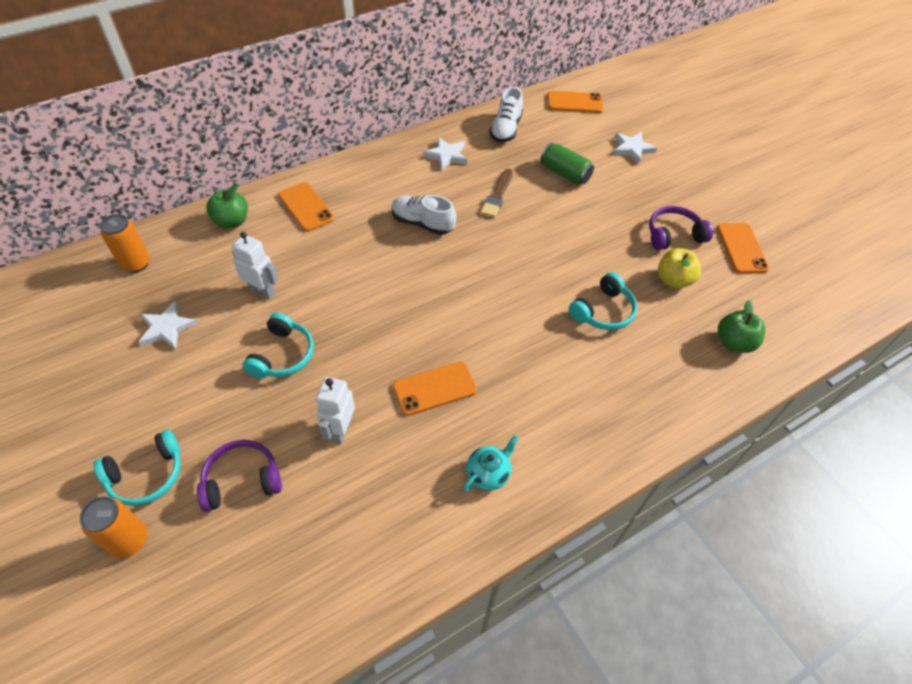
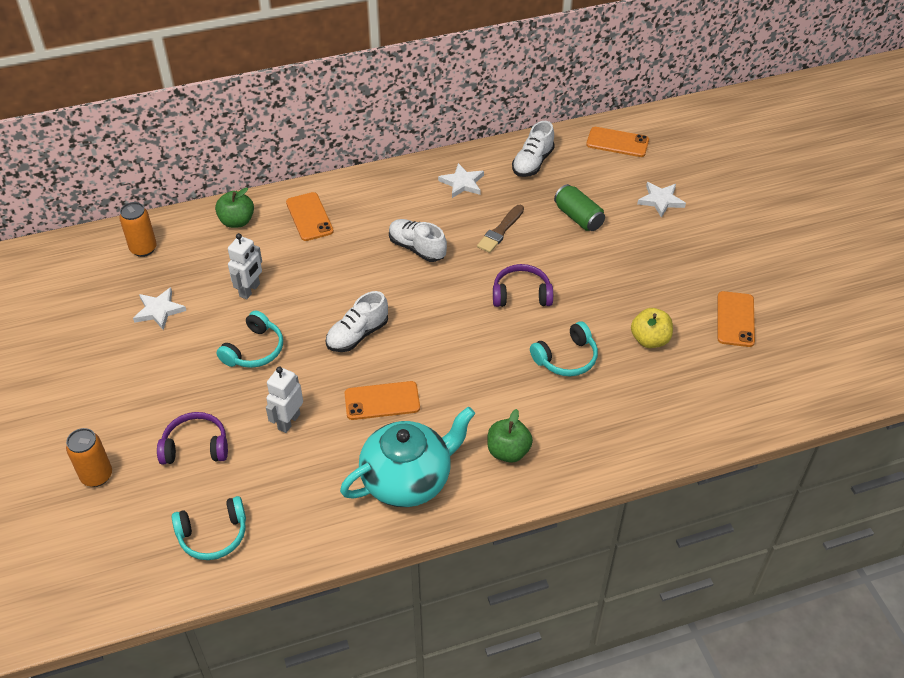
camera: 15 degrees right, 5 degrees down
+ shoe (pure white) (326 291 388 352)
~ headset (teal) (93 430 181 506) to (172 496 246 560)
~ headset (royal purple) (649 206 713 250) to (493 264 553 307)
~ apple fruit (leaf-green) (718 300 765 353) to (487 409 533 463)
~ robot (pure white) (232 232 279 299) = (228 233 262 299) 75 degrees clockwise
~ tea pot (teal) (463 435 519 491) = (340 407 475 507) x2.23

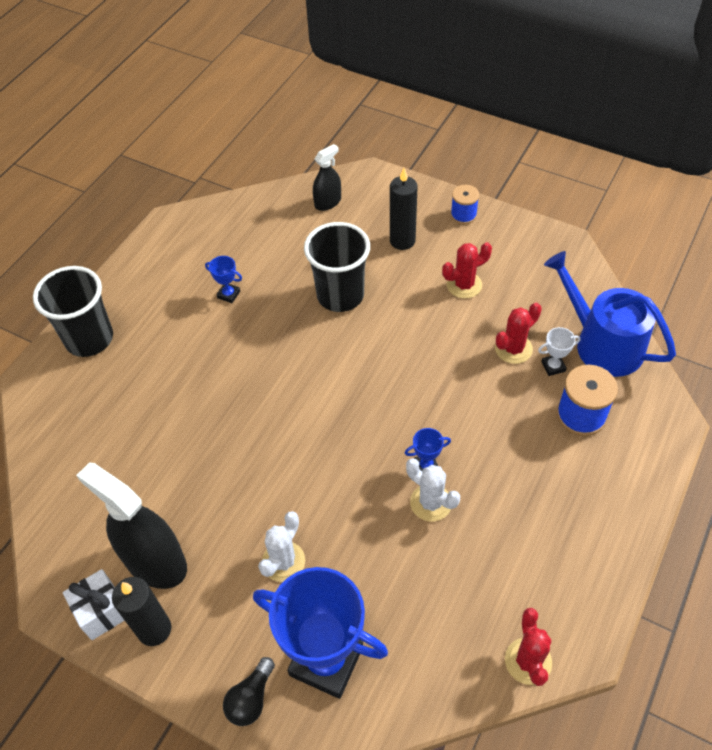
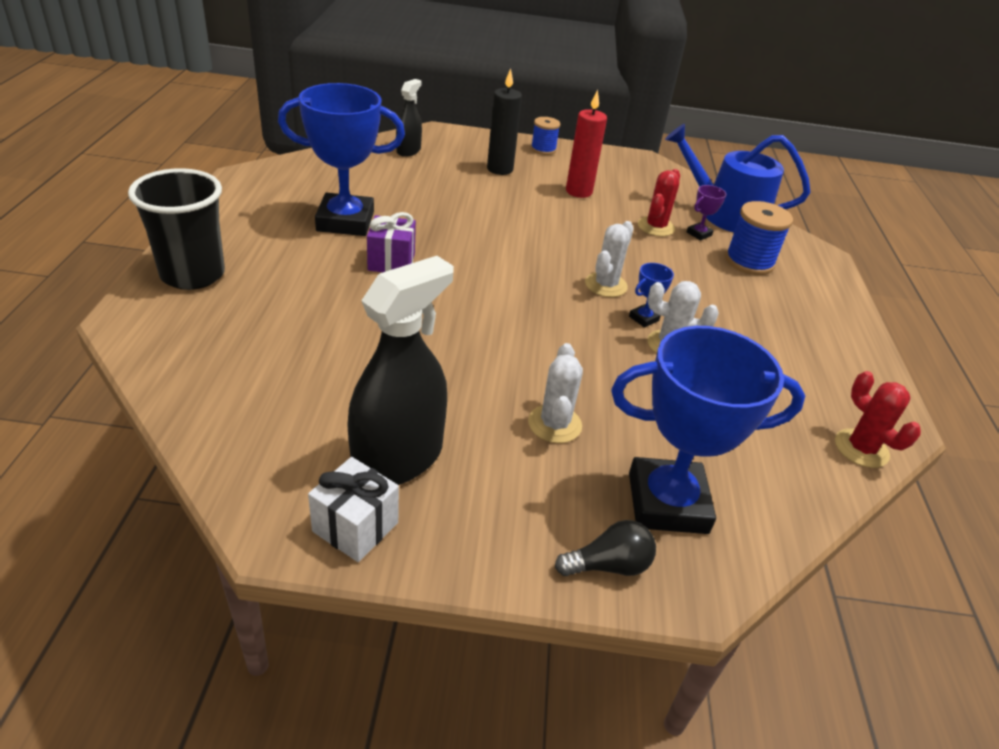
camera: 30 degrees left, 15 degrees down
- wax candle (ebony) (112 577 171 646)
- beaker (ebony) (304 222 370 312)
+ wrapped gift (royal purple) (367 212 416 272)
+ saguaro cactus (pure white) (585 221 634 297)
~ saguaro cactus (scarlet) (442 242 492 299) to wax candle (scarlet) (566 90 607 198)
~ award cup (pure white) (538 327 581 376) to award cup (royal purple) (687 185 727 241)
~ sprayer (ebony) (76 462 187 589) = (347 256 454 485) 120 degrees clockwise
~ lightbulb (ebony) (223 657 275 726) = (555 520 656 576) 105 degrees counterclockwise
~ award cup (blue) (205 256 242 303) = (278 83 405 236) x2.49

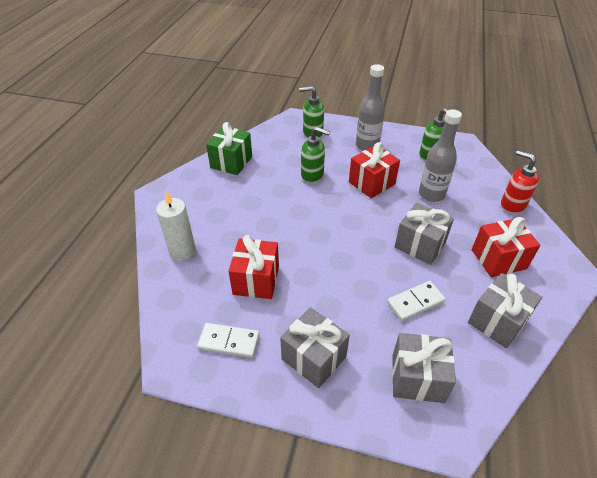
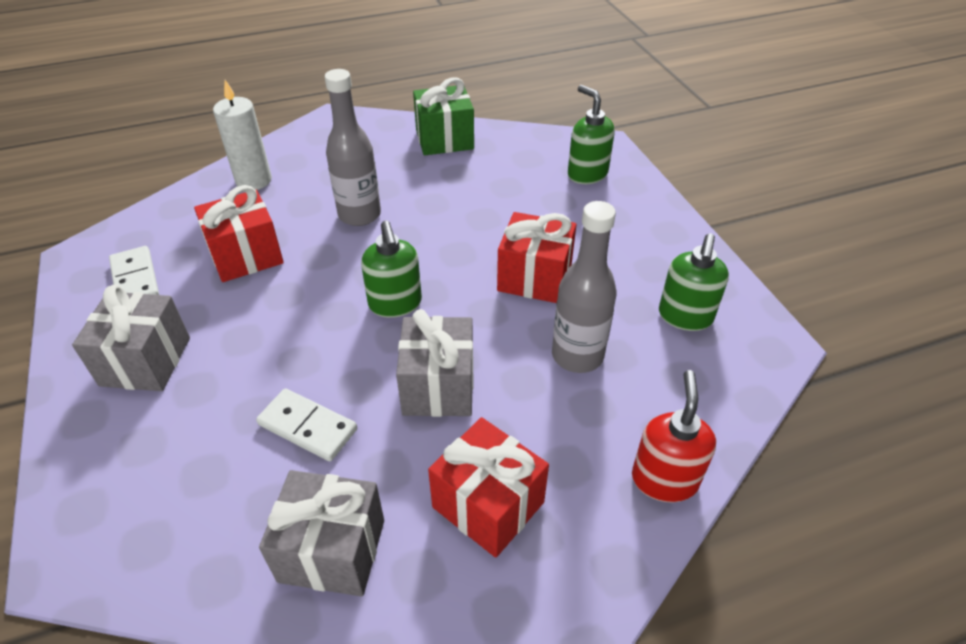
camera: 55 degrees right, 0 degrees up
- wrapped gift (ash-grey) (392 333 456 403)
~ soap dispenser (leaf-green) (301 127 330 183) to (361 221 422 318)
~ flask (ash-grey) (356 64 385 151) to (325 69 381 226)

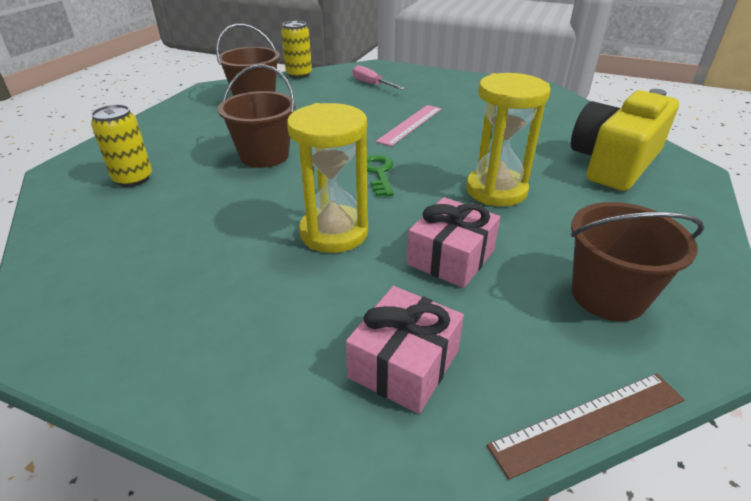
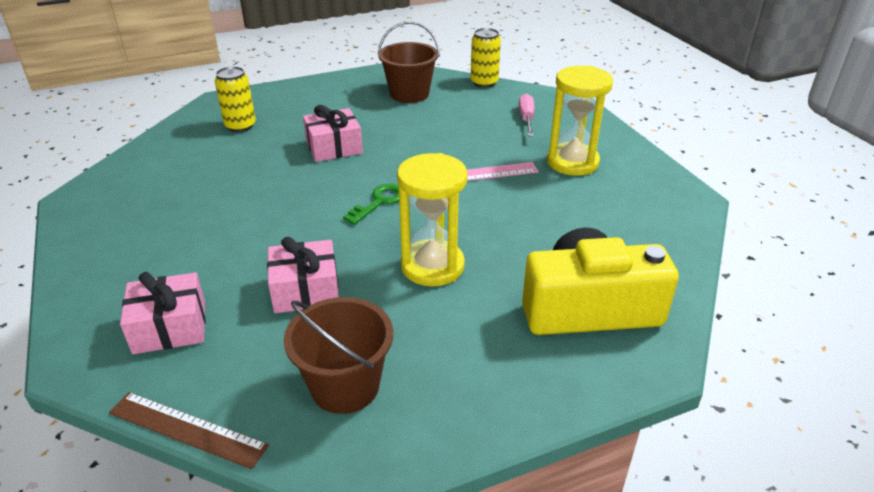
camera: 45 degrees right, 0 degrees up
~ sand timer (bright yellow) (287 103 368 253) to (547 66 613 176)
~ sand bucket (russet) (218 64 296 168) to wrapped gift (pink) (303 105 363 162)

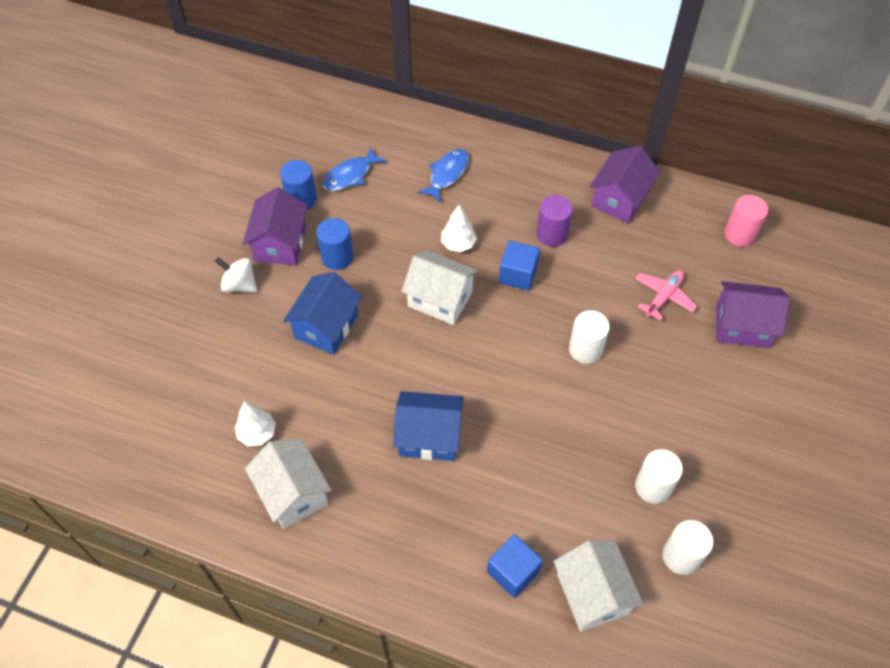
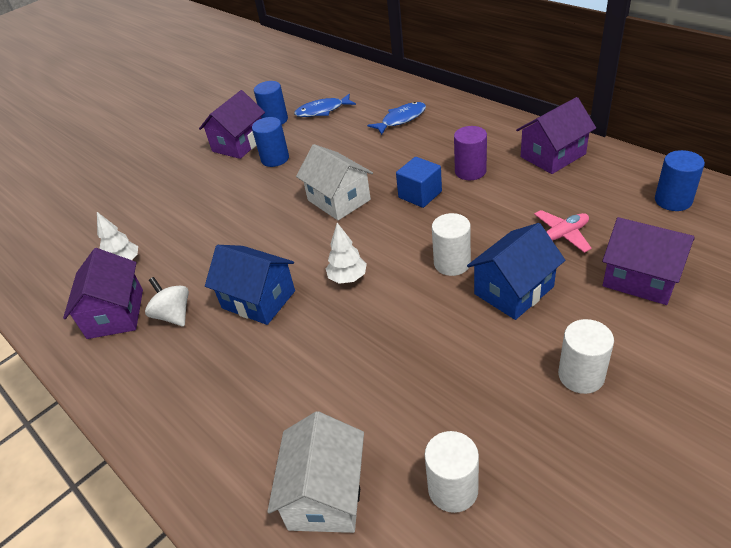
camera: 30 degrees right, 15 degrees down
- cube (blue) (487 534 543 598)
~ whirligig (pure white) (215 257 257 292) to (145 277 189 327)
~ house (blue) (283 272 362 355) to (467 223 565 320)
~ fir tree (pure white) (441 204 477 252) to (326 223 367 284)
~ solid cylinder (pure white) (635 449 683 504) to (558 319 614 394)
~ house (pure white) (245 438 332 529) to house (royal purple) (63 248 143 339)
~ solid cylinder (pink) (724 195 768 247) to solid cylinder (blue) (655 150 705 211)

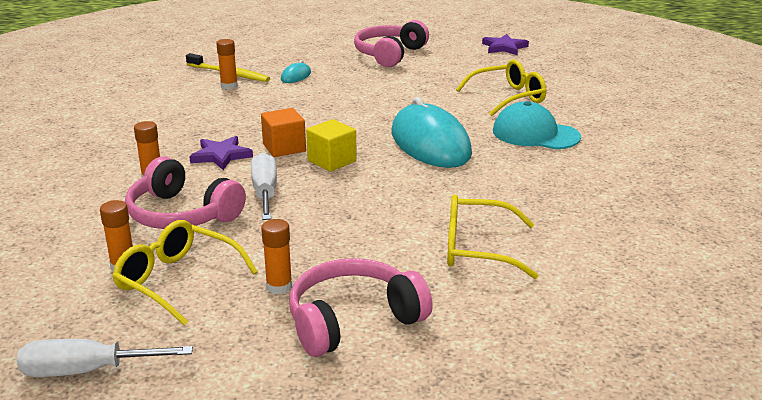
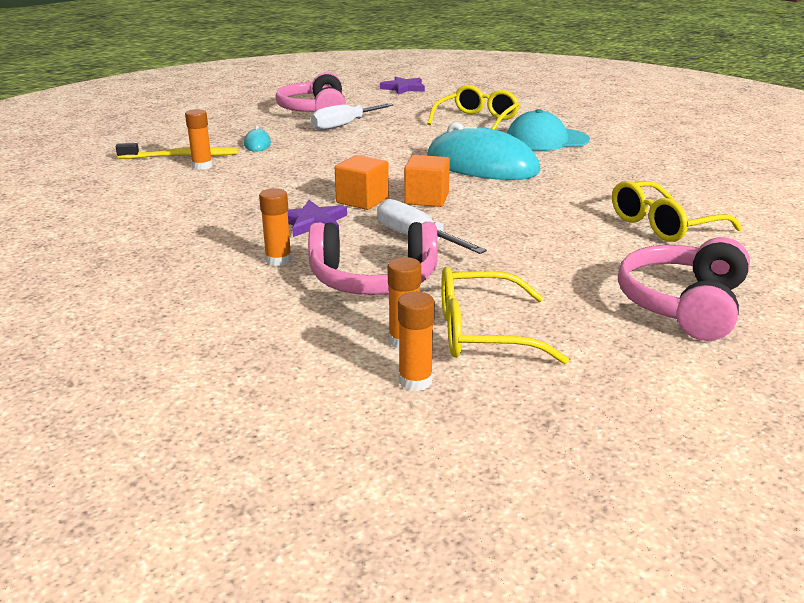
camera: 35 degrees left, 0 degrees up
~ hand screwdriver (pure white) (17 339 193 377) to (311 103 393 131)
~ stick of glue (orange) (261 219 292 294) to (398 292 435 391)
~ cube (bright yellow) (306 119 357 172) to cube (orange) (404 155 450 207)

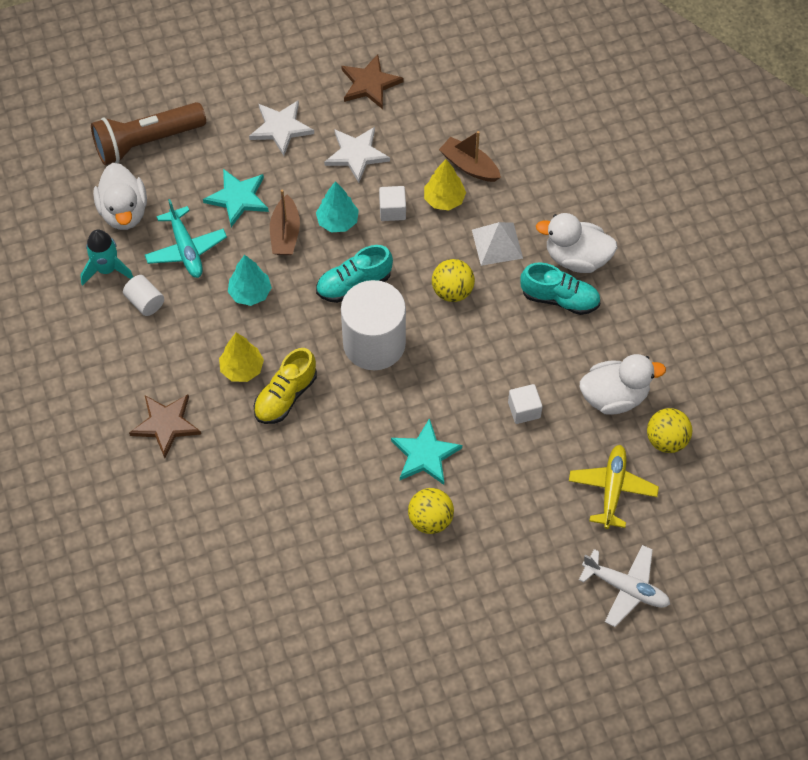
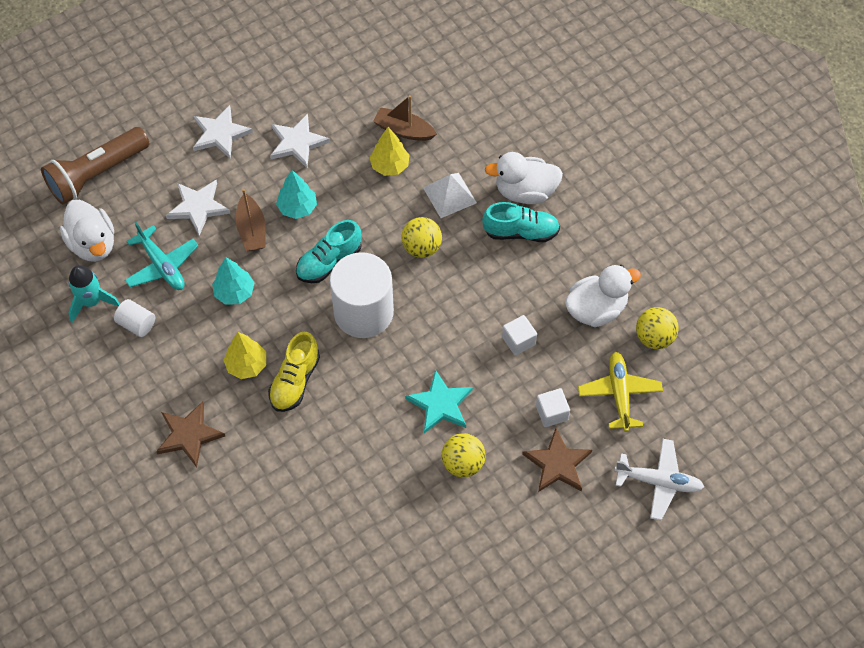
camera: 15 degrees left, 0 degrees up
~ star shape (russet) (341 54 404 109) to (522 428 592 492)
~ cube (pure white) (379 186 406 221) to (536 388 570 427)
~ star shape (teal) (203 169 269 227) to star shape (pure white) (166 180 230 236)

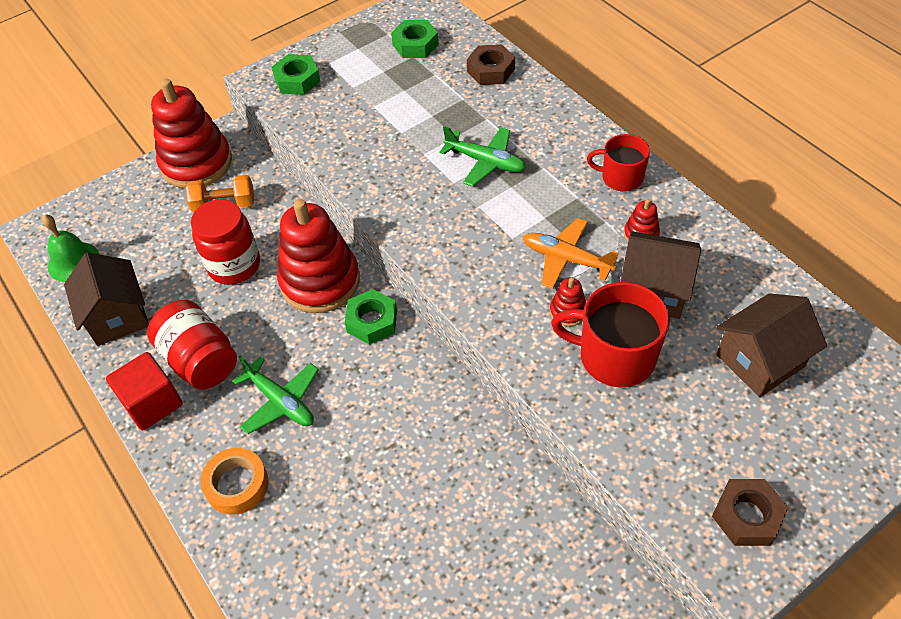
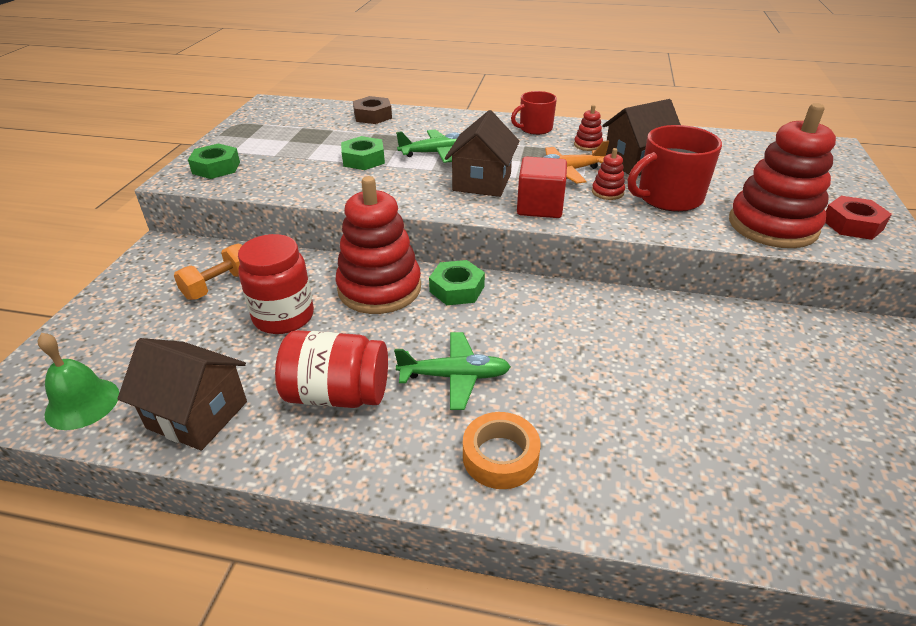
camera: 45 degrees left, 15 degrees down
~ cube (scarlet) (106 352 183 430) to (517 156 567 218)
~ stacking toy (scarlet) (151 79 232 189) to (729 103 836 248)
~ hexagon nut (leaf-green) (391 20 439 58) to (341 136 385 170)
~ house (russet) (716 293 827 397) to (445 110 520 197)
~ hexagon nut (russet) (712 479 788 546) to hexagon nut (scarlet) (826 196 892 240)

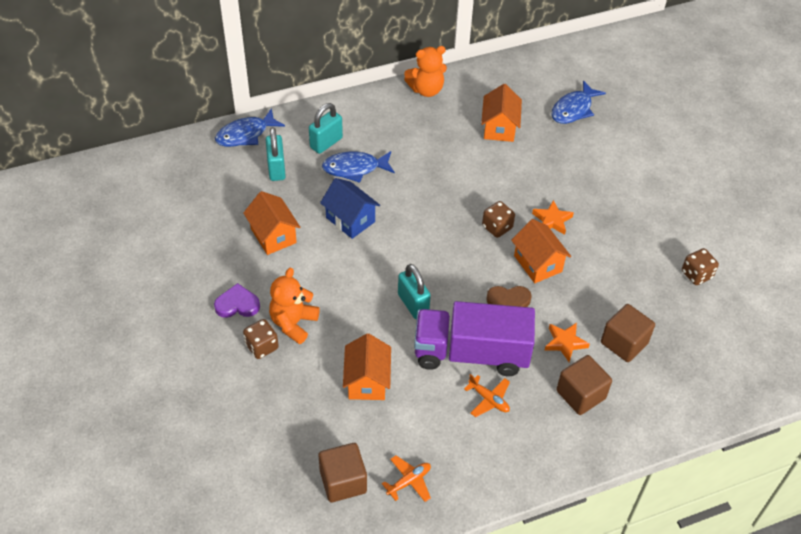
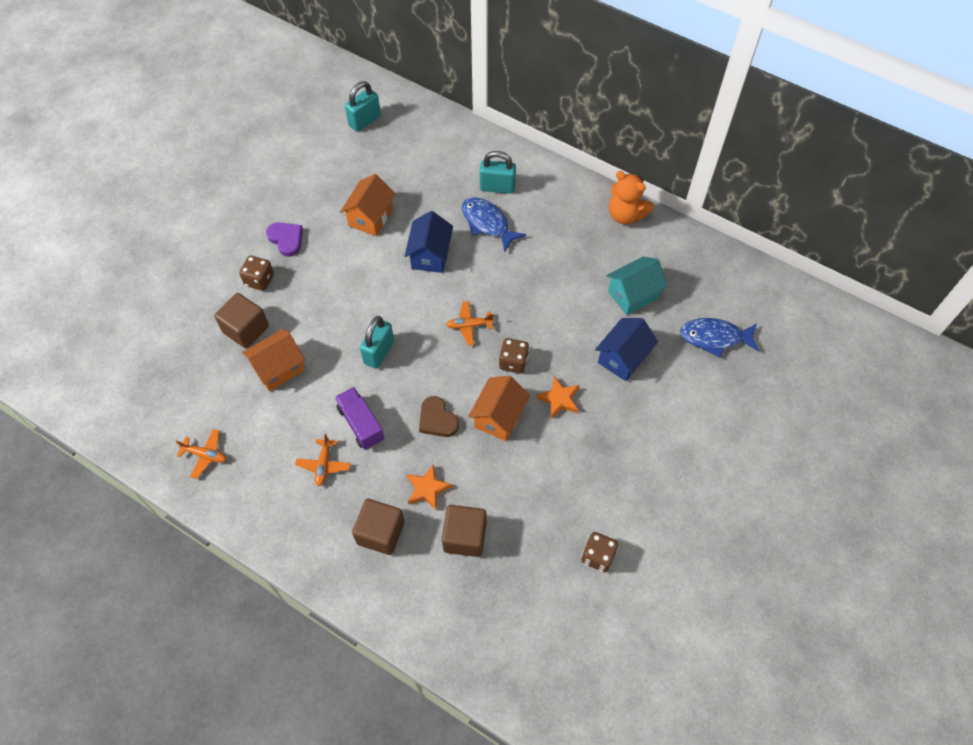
camera: 55 degrees right, 10 degrees up
- fish (blue) (215 108 285 147)
- teddy bear (orange) (269 268 320 344)
+ aeroplane (orange) (446 301 494 345)
+ house (blue) (595 318 658 381)
~ lock (teal) (266 127 286 181) to (345 81 381 132)
~ cube (russet) (319 443 367 502) to (214 293 269 349)
~ house (orange) (481 84 522 142) to house (teal) (606 257 668 315)
~ toy truck (royal purple) (414 301 535 376) = (335 387 384 450) x0.53

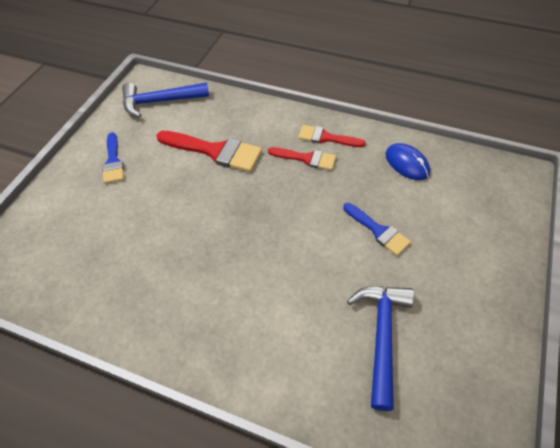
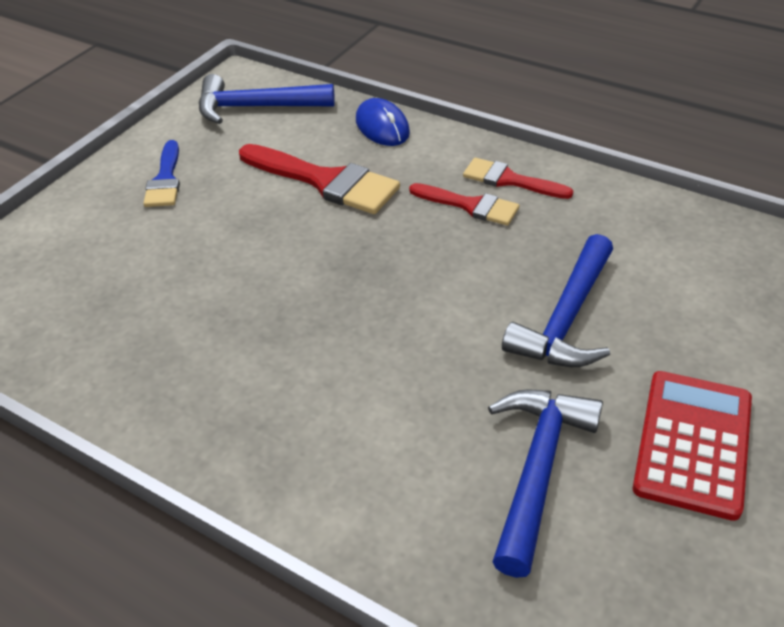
camera: 10 degrees right, 10 degrees down
+ adding machine (scarlet) (633 371 752 521)
~ PC mouse (blue) (385 143 430 180) to (356 98 410 146)
~ brush (blue) (343 203 411 256) to carpenter's hammer (blue) (502 234 613 367)

